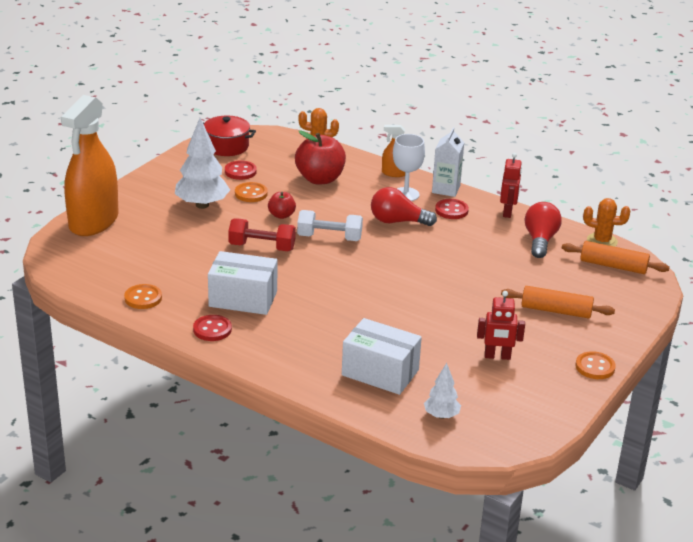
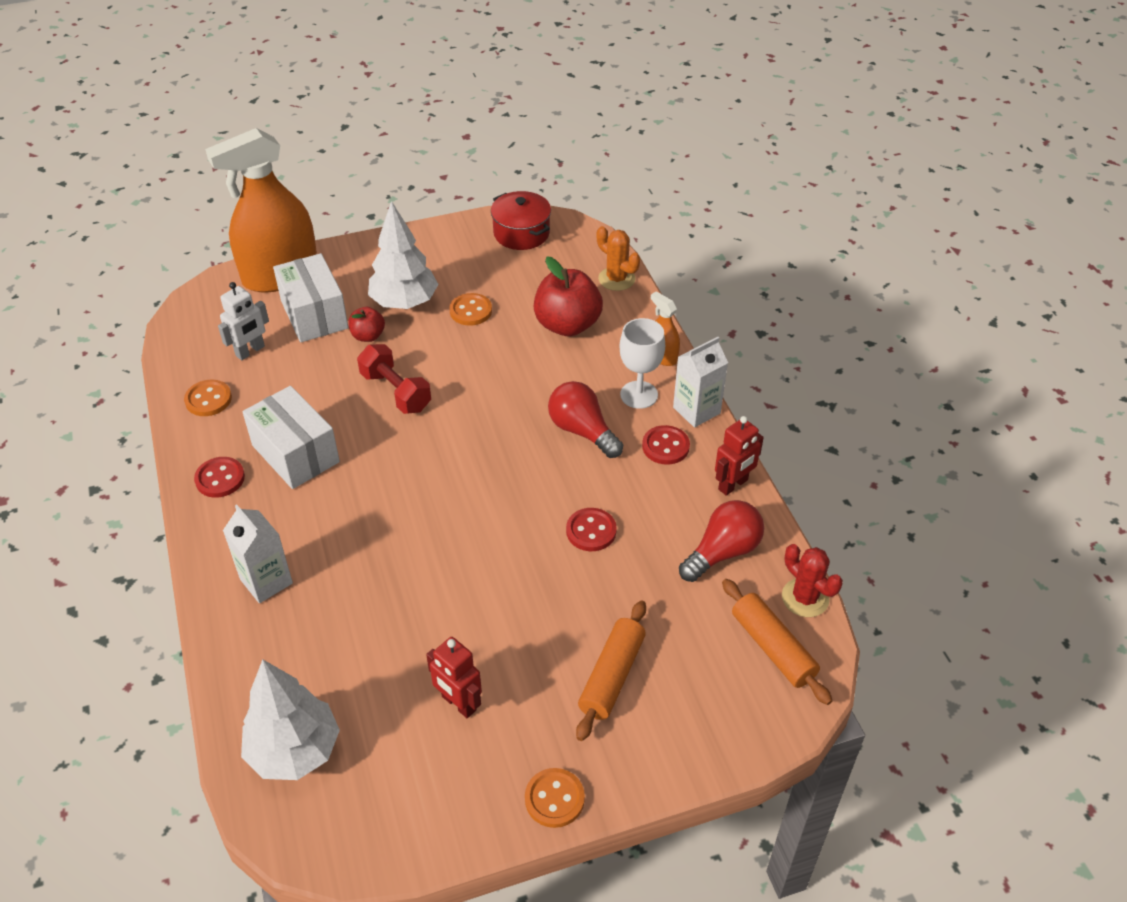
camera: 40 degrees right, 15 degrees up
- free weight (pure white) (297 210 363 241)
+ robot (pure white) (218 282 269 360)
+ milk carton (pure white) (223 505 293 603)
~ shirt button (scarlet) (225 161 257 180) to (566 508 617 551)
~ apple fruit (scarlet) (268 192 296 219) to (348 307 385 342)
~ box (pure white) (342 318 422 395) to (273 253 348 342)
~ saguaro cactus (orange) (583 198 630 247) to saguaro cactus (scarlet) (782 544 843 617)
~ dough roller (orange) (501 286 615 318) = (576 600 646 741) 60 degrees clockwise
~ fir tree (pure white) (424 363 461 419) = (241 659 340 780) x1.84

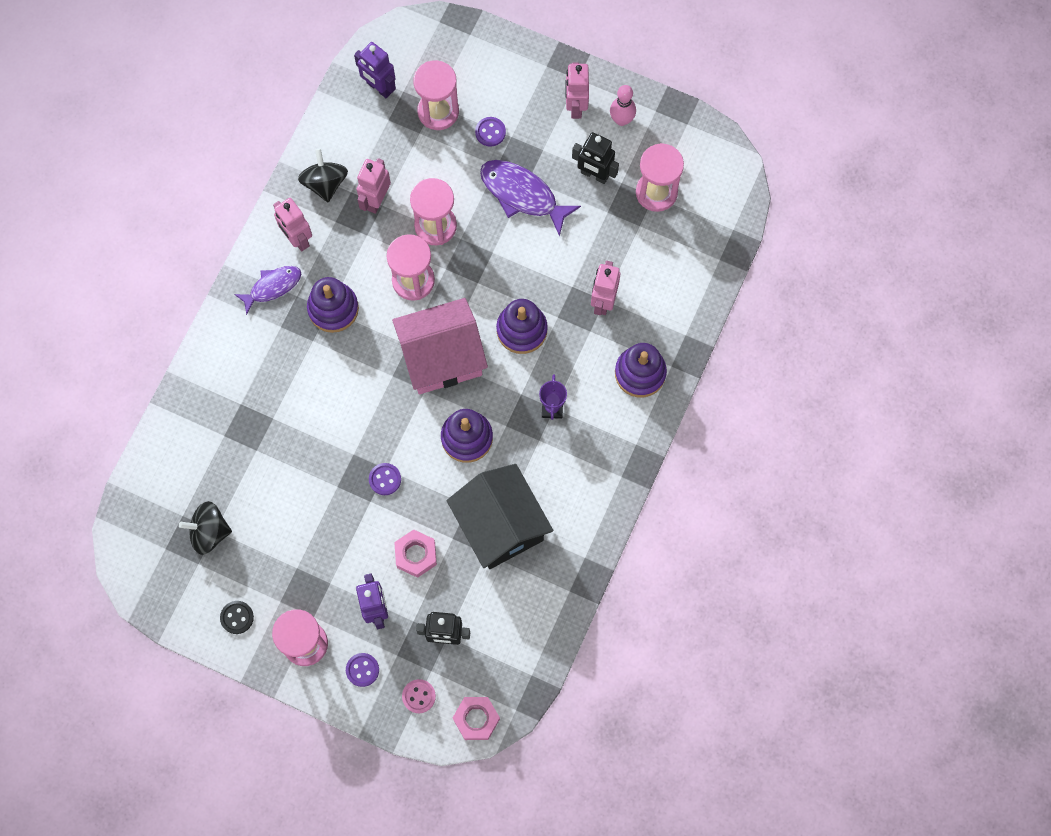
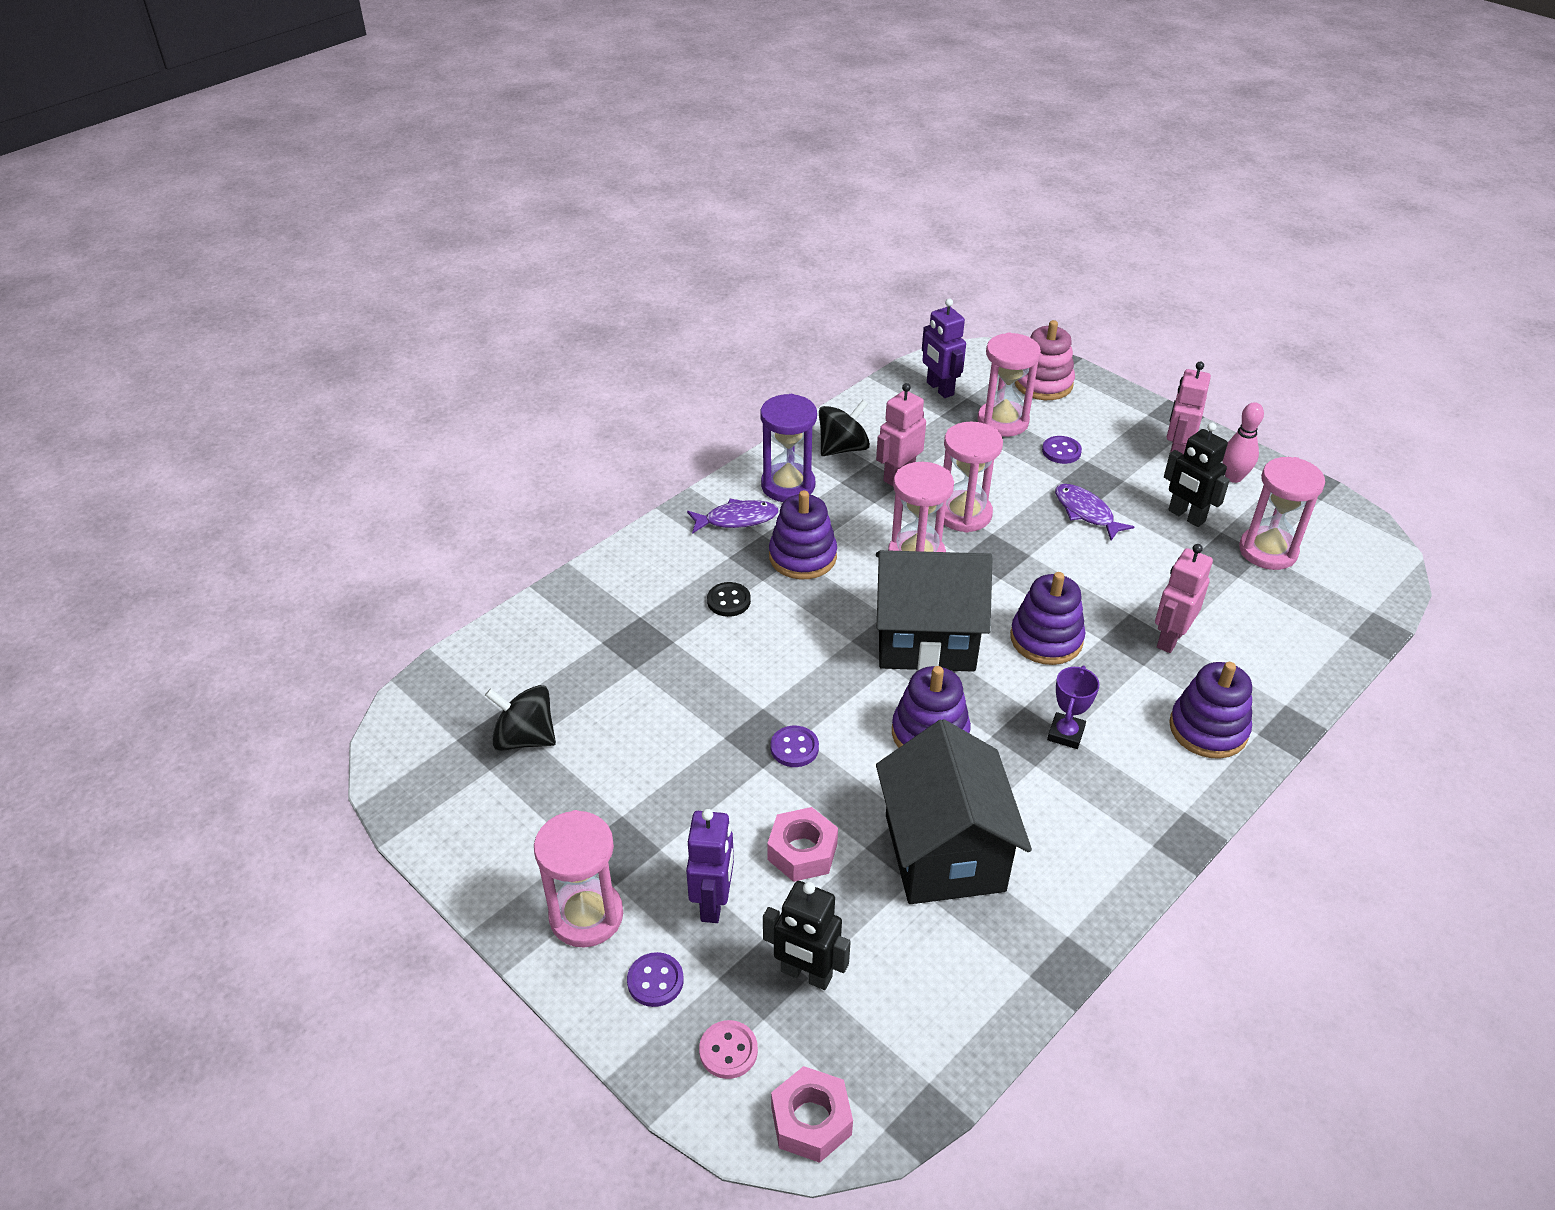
camera: 20 degrees right, 30 degrees down
+ stacking toy (pink) (1015 320 1075 400)
~ shirt button (ebony) (220 601 254 634) to (707 582 751 617)
~ robot (pink) (273 198 312 251) to sand timer (royal purple) (760 394 817 502)
~ house (pink) (392 298 488 394) to house (ebony) (876 550 992 672)
~ whirligig (ebony) (298 149 348 202) = (819 400 870 456) 45 degrees clockwise
~ fish (royal purple) (480 160 581 237) = (1055 484 1134 540) x0.64

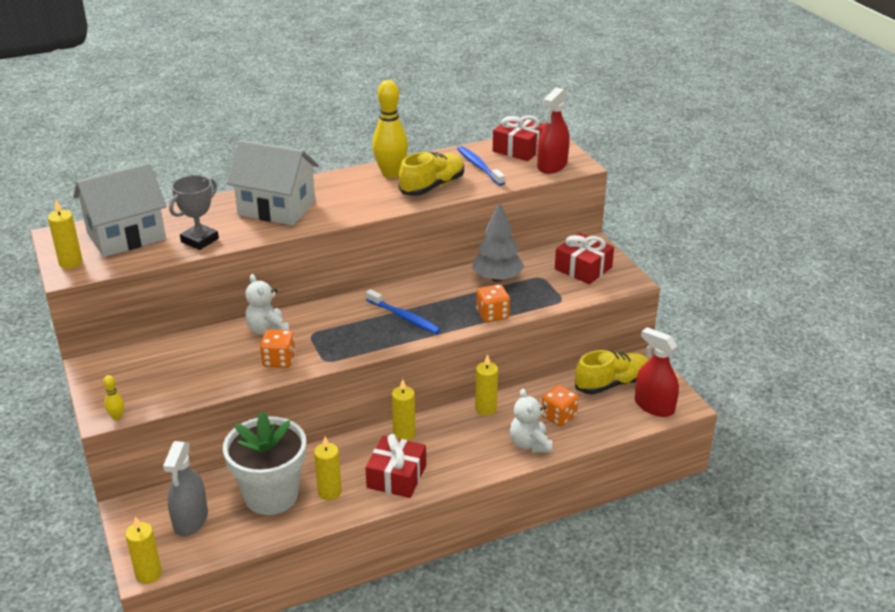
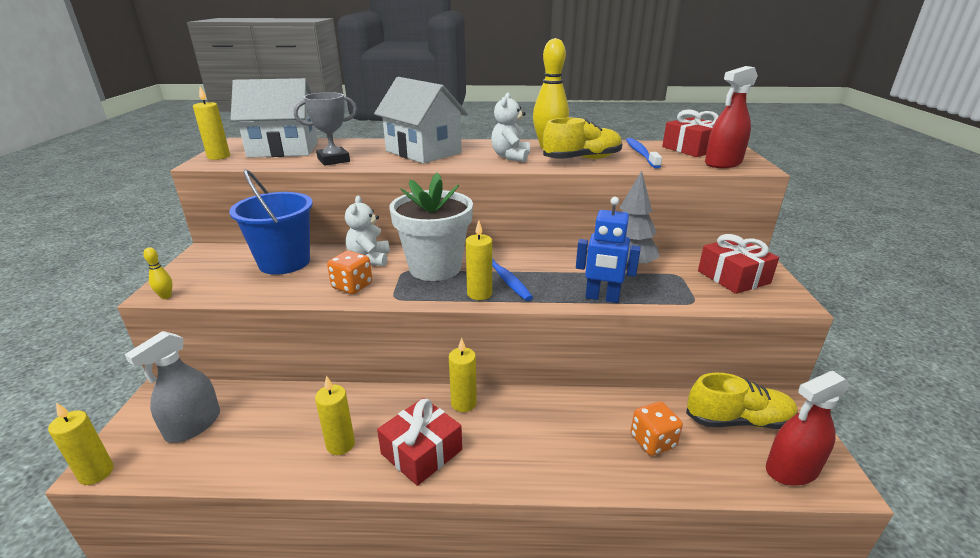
camera: 25 degrees right, 5 degrees down
+ sand bucket (blue) (229 169 313 275)
~ plant pot (pure white) (223 411 306 515) to (390 172 473 281)
~ wax candle (bright yellow) (475 354 498 416) to (466 220 492 300)
~ teddy bear (pure white) (510 389 552 453) to (491 93 530 162)
~ die (orange) (476 284 510 323) to robot (blue) (576 197 641 303)
~ sprayer (scarlet) (635 327 679 417) = (766 371 850 486) 90 degrees counterclockwise

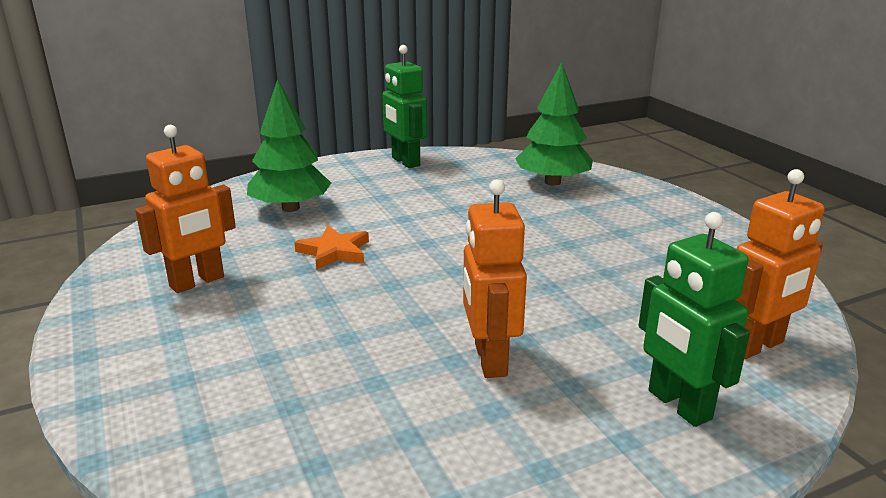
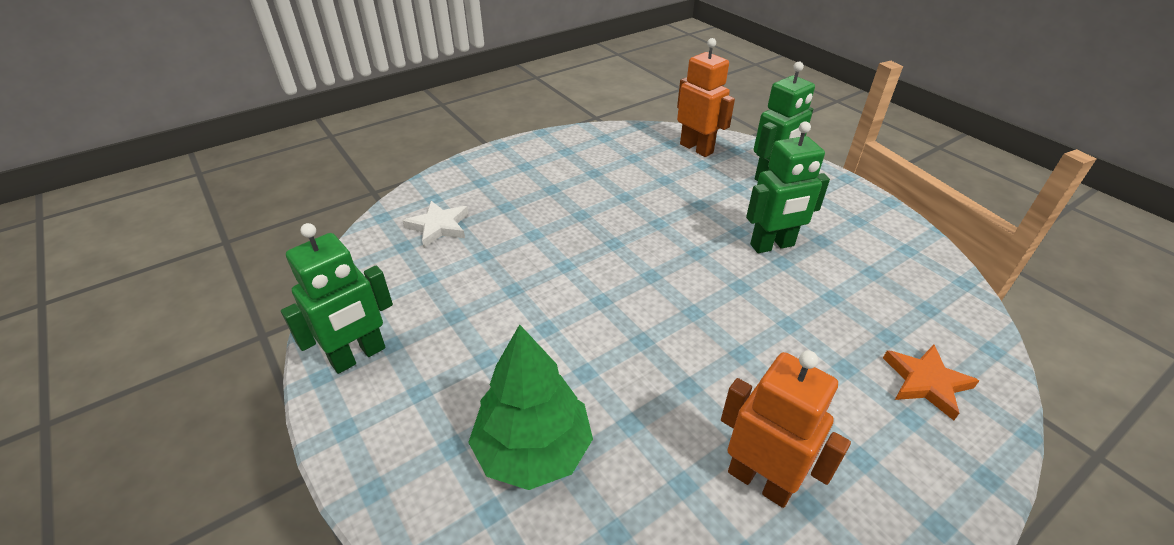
camera: 100 degrees left, 15 degrees up
~ star shape (orange) (294 226 369 270) to (883 345 979 420)
~ fir tree (leaf-green) (515 62 593 186) to star shape (pure white) (403 201 468 248)
~ robot (orange) (463 179 527 378) to robot (leaf-green) (746 122 830 253)

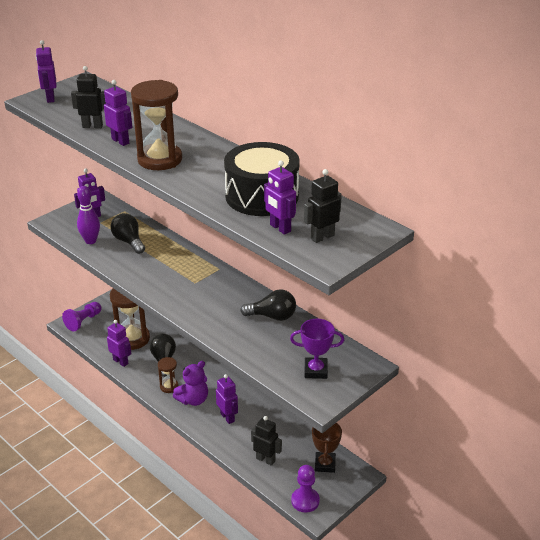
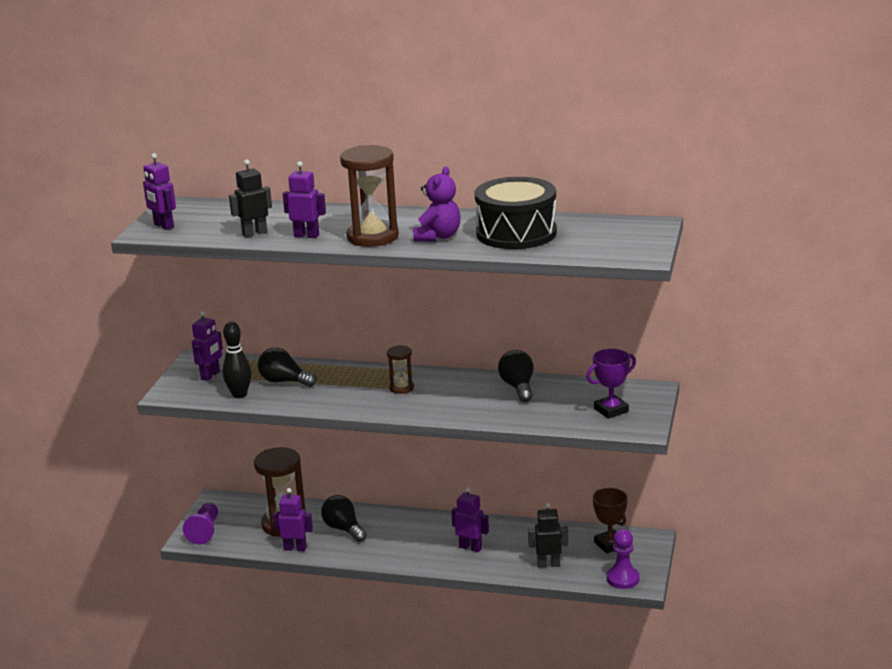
camera: 30 degrees left, 10 degrees down
- robot (royal purple) (264 161 296 235)
- robot (ebony) (304 169 342 243)
~ sand timer (russet) (158 357 179 393) to (387 345 414 394)
~ teddy bear (royal purple) (173 361 208 406) to (413 167 461 241)
~ tenpin (royal purple) (77 186 100 244) to tenpin (ebony) (222 321 251 398)
~ lightbulb (ebony) (240 289 296 321) = (498 350 534 402) 75 degrees counterclockwise

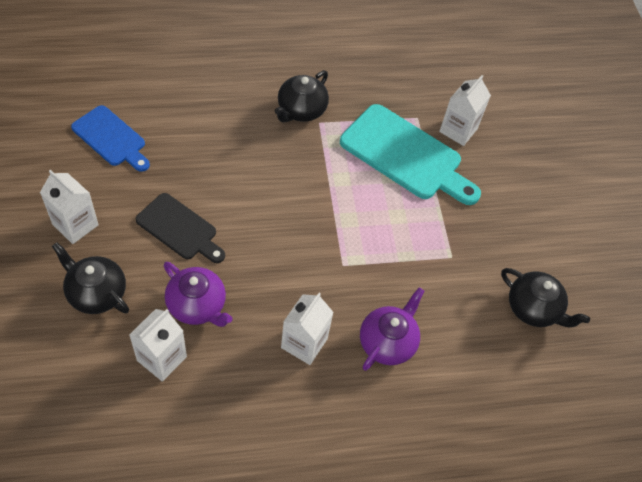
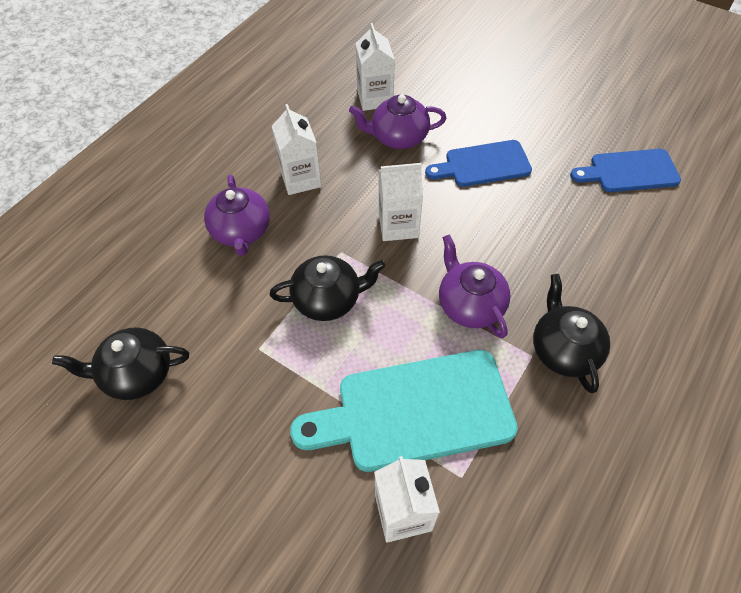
camera: 140 degrees right, 0 degrees up
+ tea pot (royal purple) (439 234 510 338)
~ milk carton (pure white) (40 170 99 244) to (379 163 423 241)
~ tea pot (ebony) (52 242 129 314) to (270 255 385 321)
~ bread board (ebony) (136 193 225 263) to bread board (blue) (425 140 532 187)

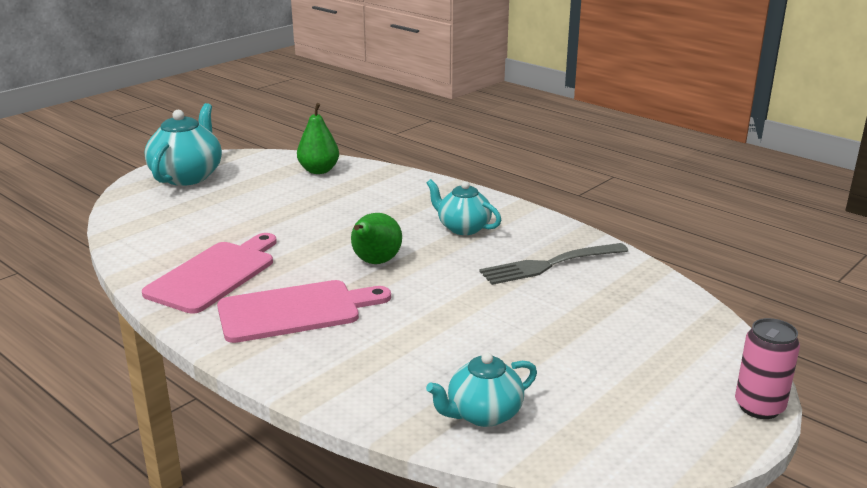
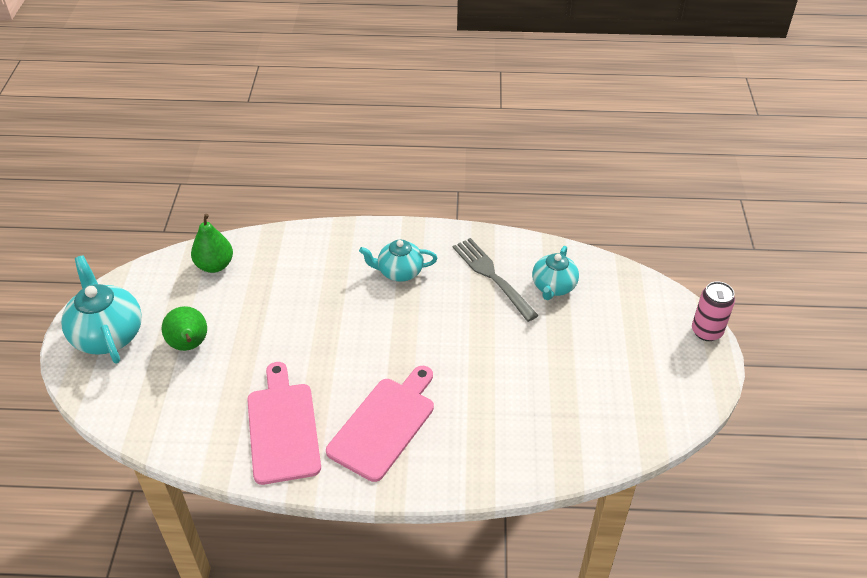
camera: 40 degrees left, 20 degrees up
~ toy pear (leaf-green) (351 213 402 264) to (162 306 207 351)
~ tea pot (teal) (426 352 537 427) to (532 246 579 300)
~ fork (ash-grey) (479 243 628 285) = (453 238 539 322) 120 degrees clockwise

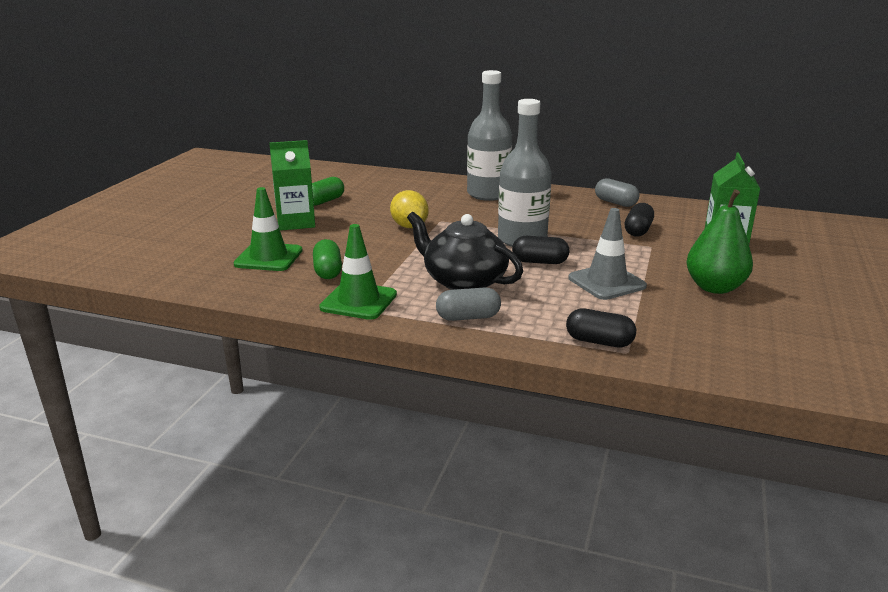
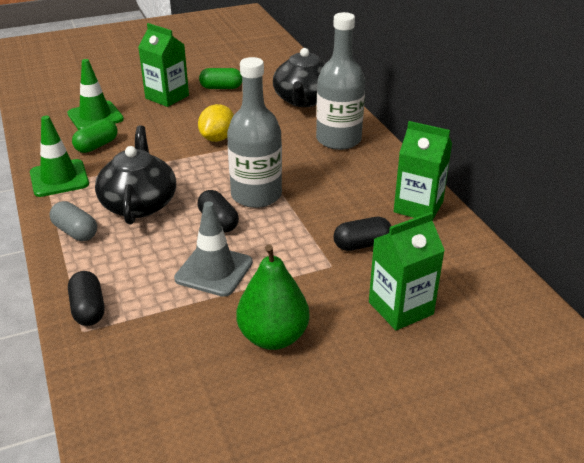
camera: 50 degrees right, 10 degrees up
+ tea pot (ebony) (273 48 326 107)
~ capsule (ash-grey) (595 178 639 207) to milk carton (leaf-green) (393 121 452 221)

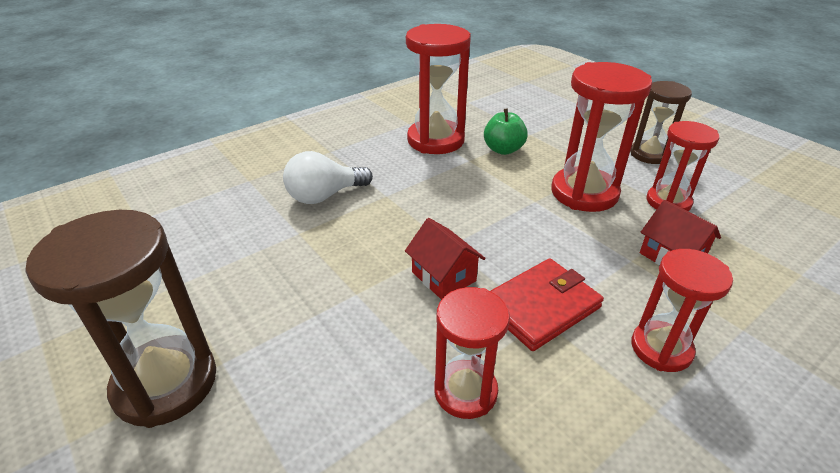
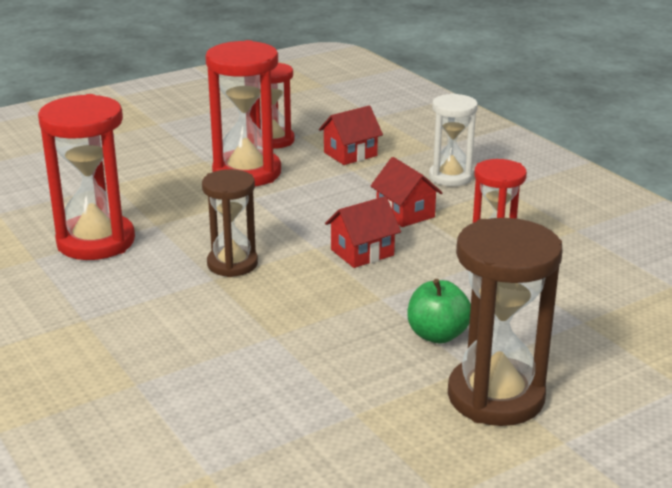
camera: 85 degrees left, 10 degrees down
- lightbulb (pure white) (283 151 373 204)
~ apple fruit (leaf-green) (484 108 528 155) to (407 279 471 344)
~ sand timer (russet) (630 81 692 164) to (202 169 258 277)
~ wallet (scarlet) (490 258 604 351) to house (scarlet) (371 157 442 227)
~ sand timer (scarlet) (631 249 733 372) to sand timer (pure white) (429 93 478 186)

